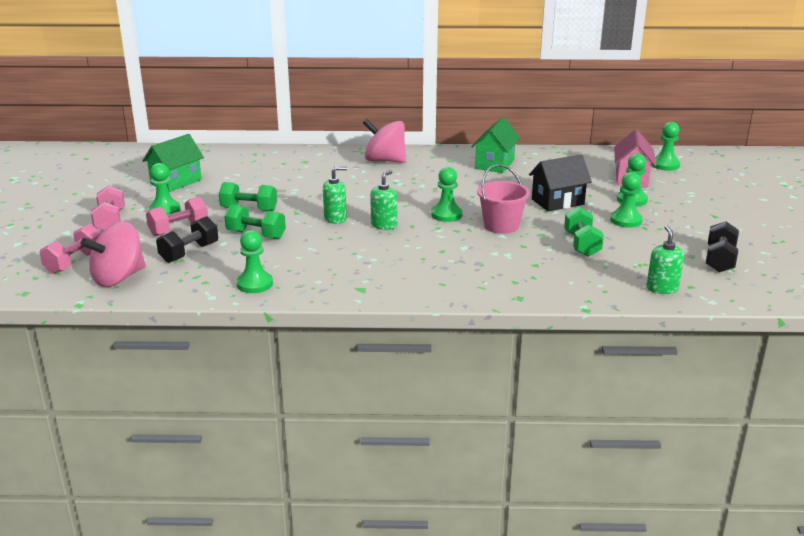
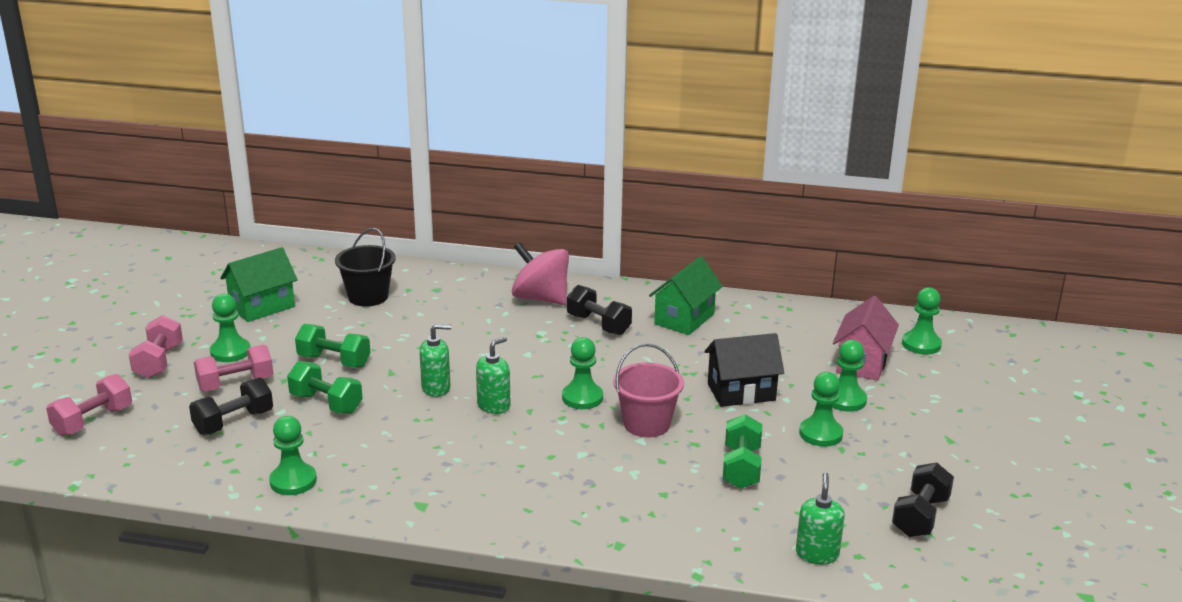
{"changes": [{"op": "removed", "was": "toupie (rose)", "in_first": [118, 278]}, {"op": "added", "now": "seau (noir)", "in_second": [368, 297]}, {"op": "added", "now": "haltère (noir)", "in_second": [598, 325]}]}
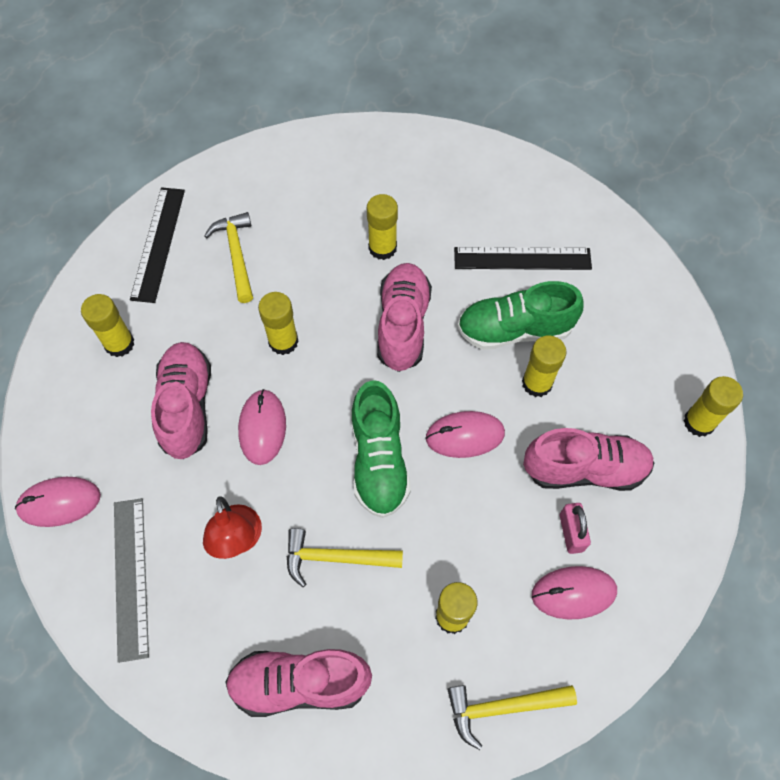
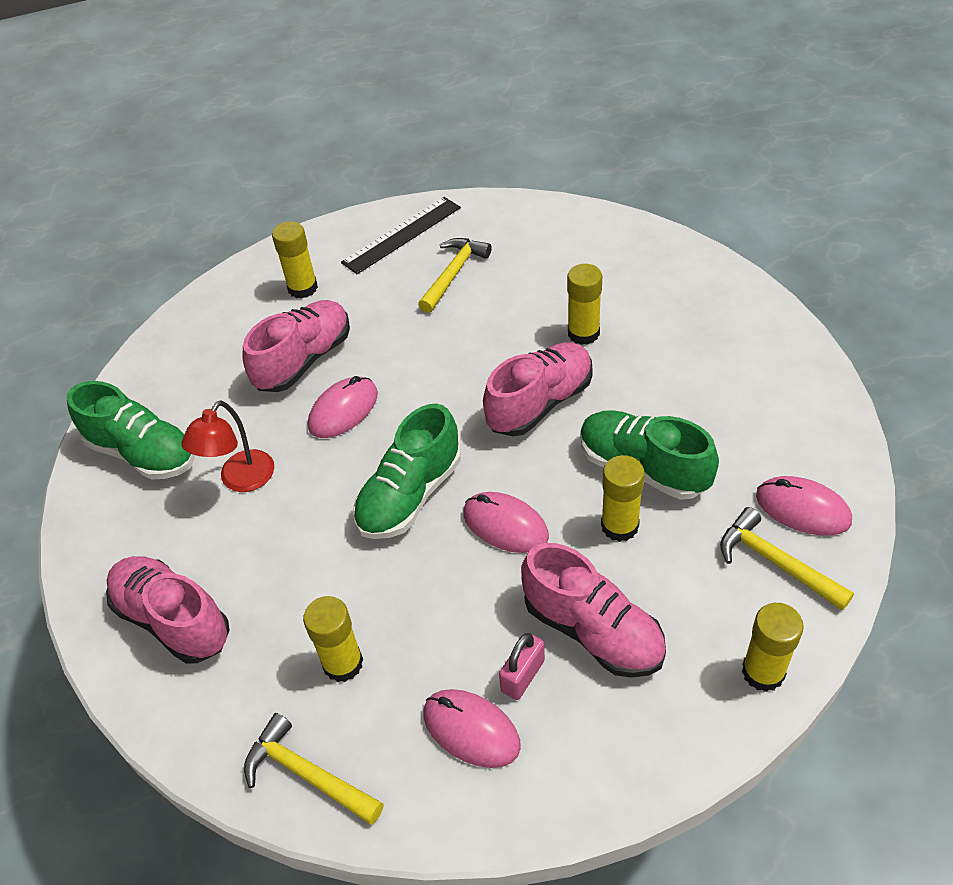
{"changes": [{"op": "removed", "was": "règle (noir)", "in_first": [522, 258]}, {"op": "removed", "was": "bâton de colle (jaune)", "in_first": [283, 341]}, {"op": "moved", "was": "souris (rose)", "in_first": [59, 502], "in_second": [802, 509]}, {"op": "replaced", "was": "règle (gris)", "now": "chaussure (vert)", "in_first": [131, 577], "in_second": [143, 453]}, {"op": "moved", "was": "marteau (jaune)", "in_first": [336, 558], "in_second": [776, 563]}]}
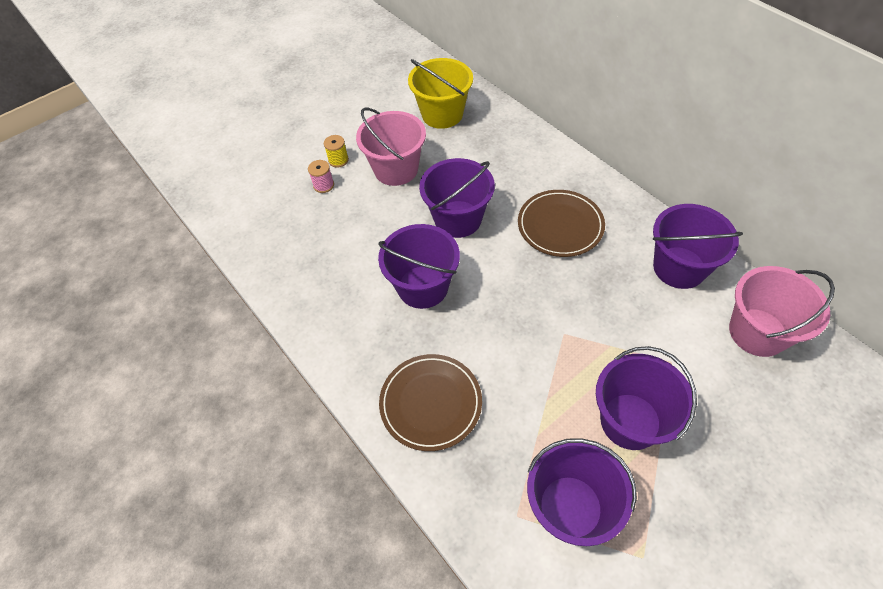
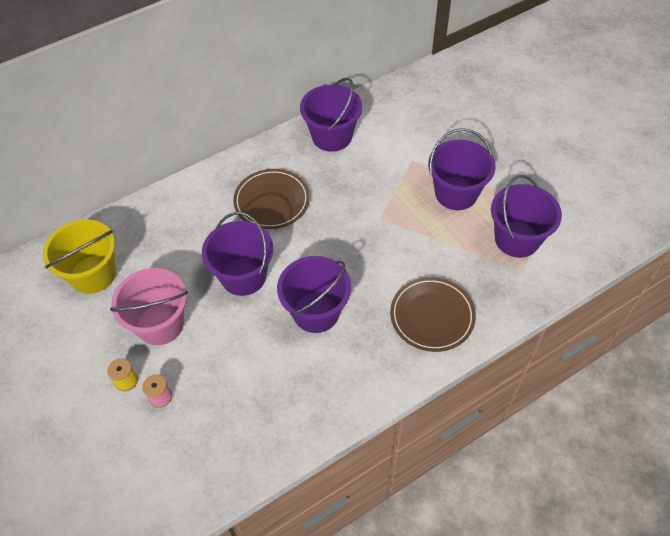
{"changes": [{"op": "removed", "was": "seau (rose)", "in_first": [757, 332]}]}
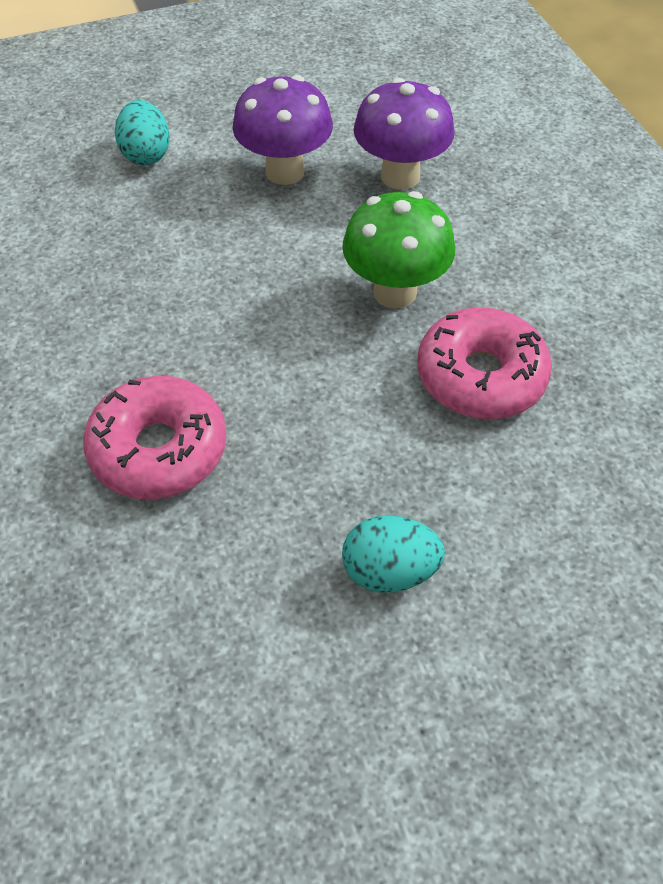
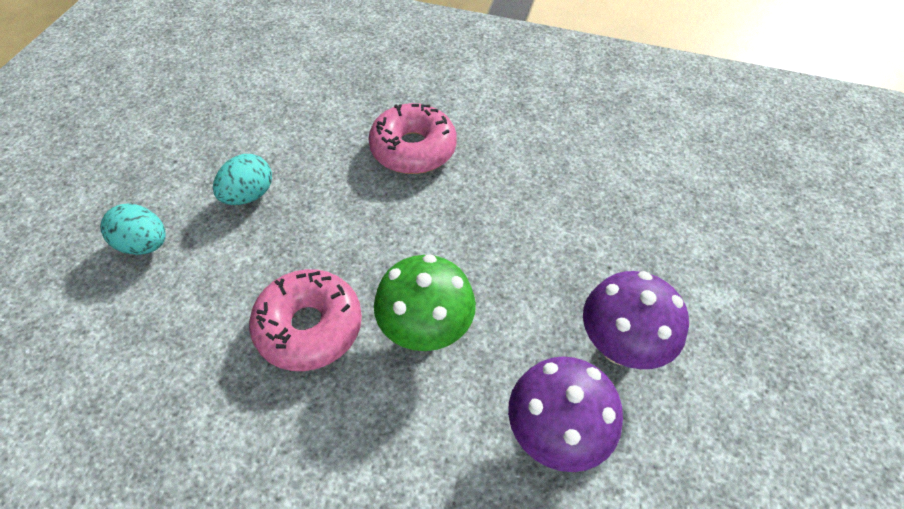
{"changes": [{"op": "moved", "was": "œuf (turquoise)", "in_first": [146, 154], "in_second": [144, 244]}]}
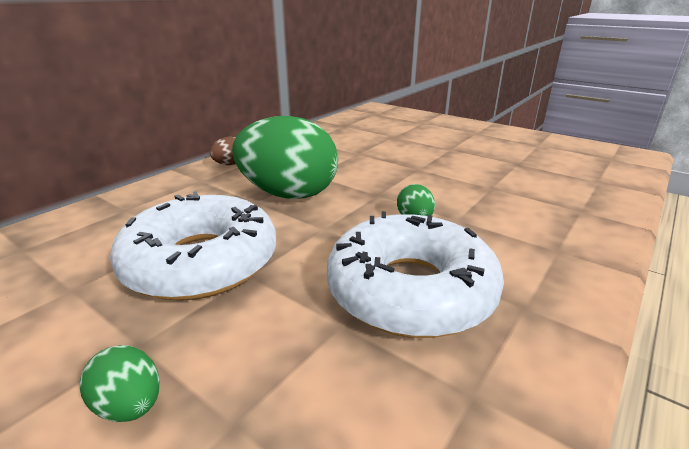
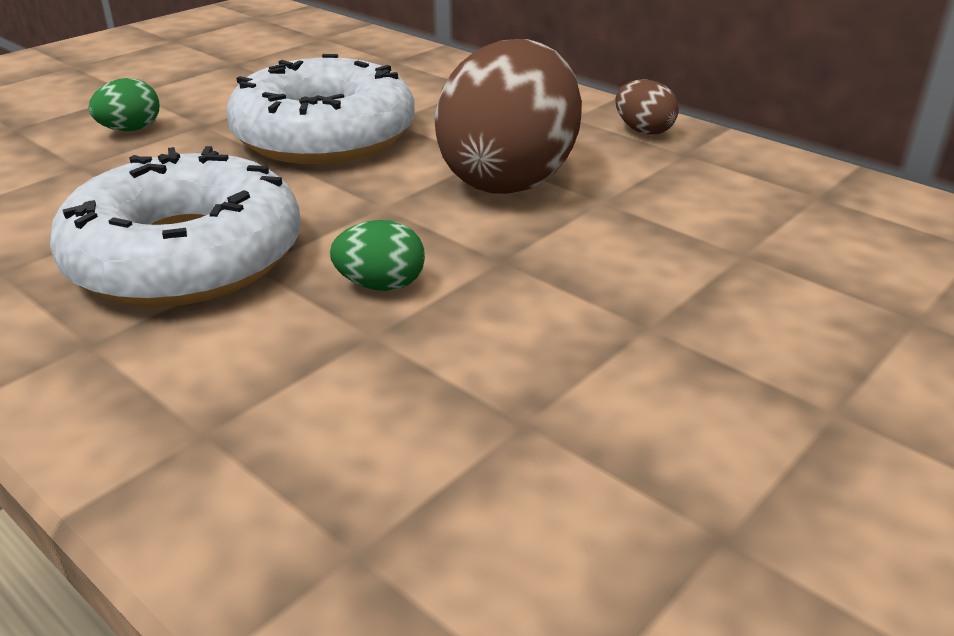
{"changes": [{"op": "recoloured", "was": "œuf (vert)", "now": "œuf (marron)", "in_first": [288, 194], "in_second": [509, 179]}]}
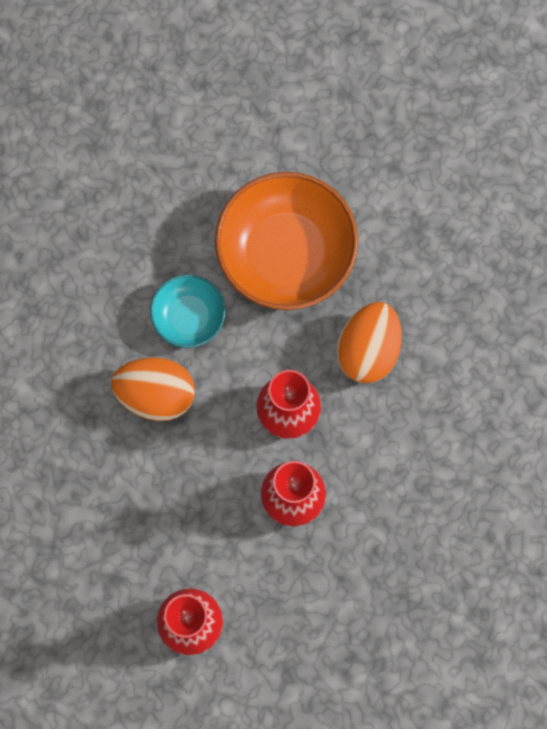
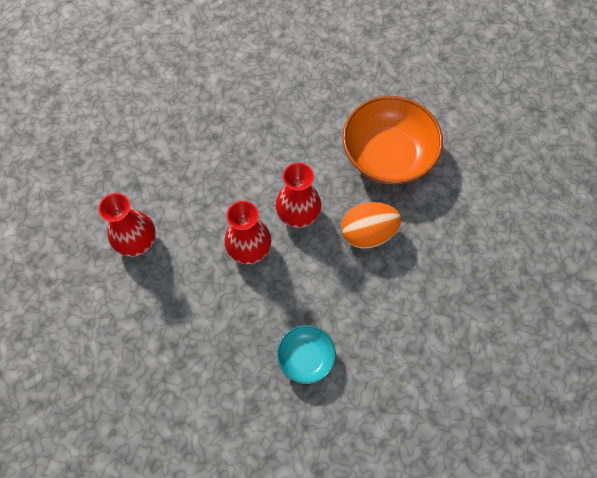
{"changes": [{"op": "moved", "was": "bol (turquoise)", "in_first": [188, 316], "in_second": [306, 357]}, {"op": "removed", "was": "œuf (orange)", "in_first": [156, 394]}]}
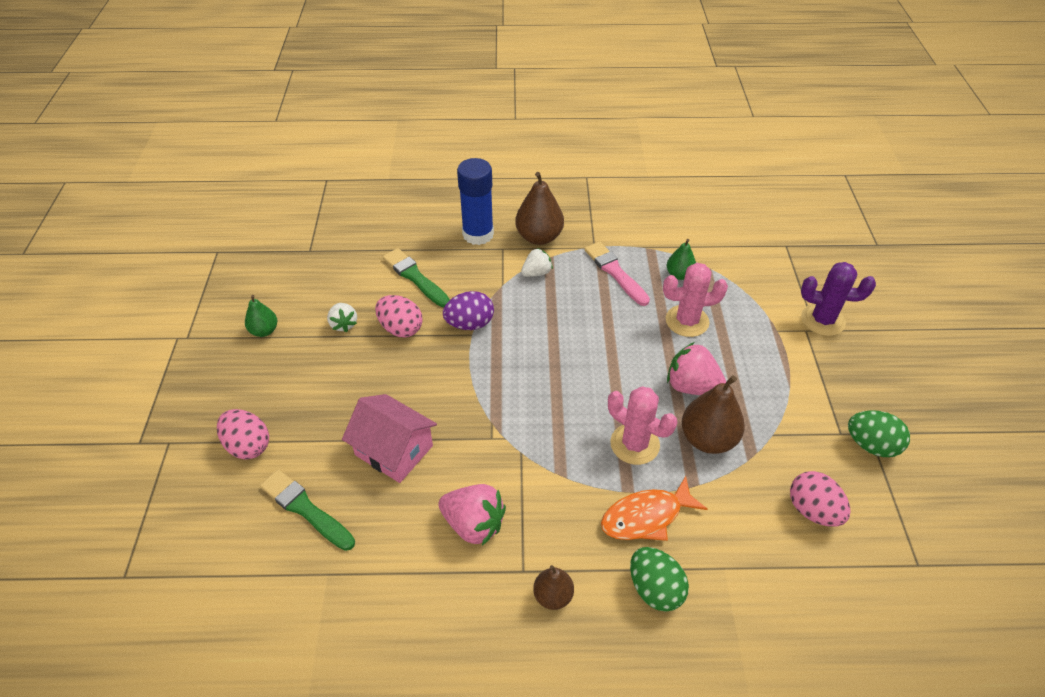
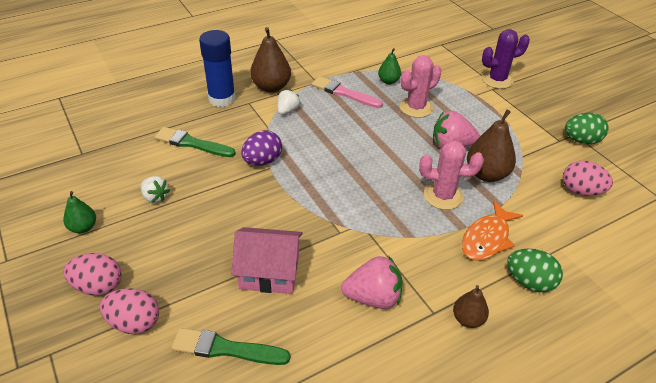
{"changes": [{"op": "moved", "was": "œuf (rose)", "in_first": [401, 328], "in_second": [98, 286]}]}
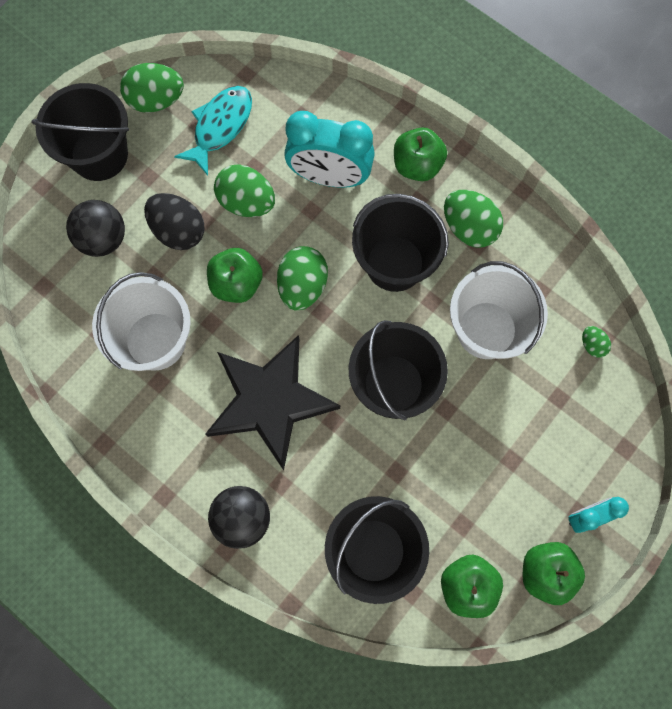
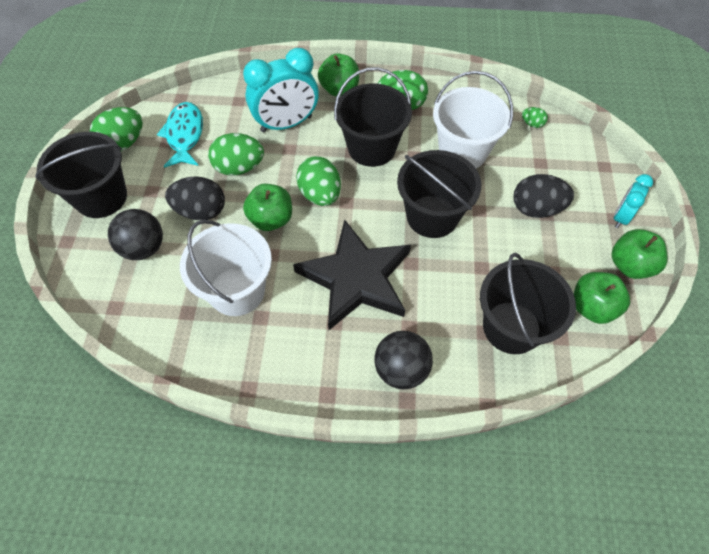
{"changes": [{"op": "added", "now": "œuf (noir)", "in_second": [536, 209]}]}
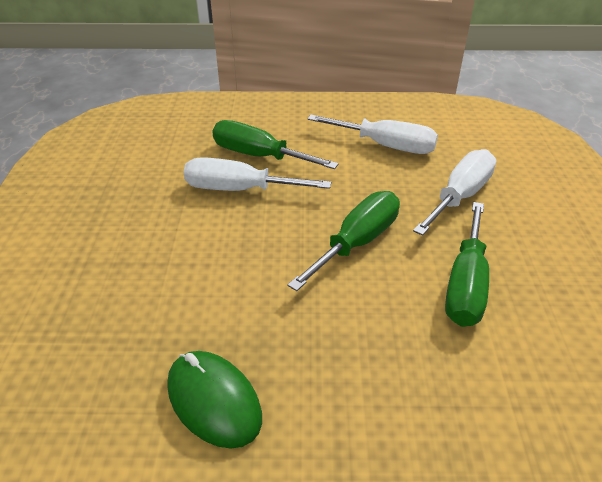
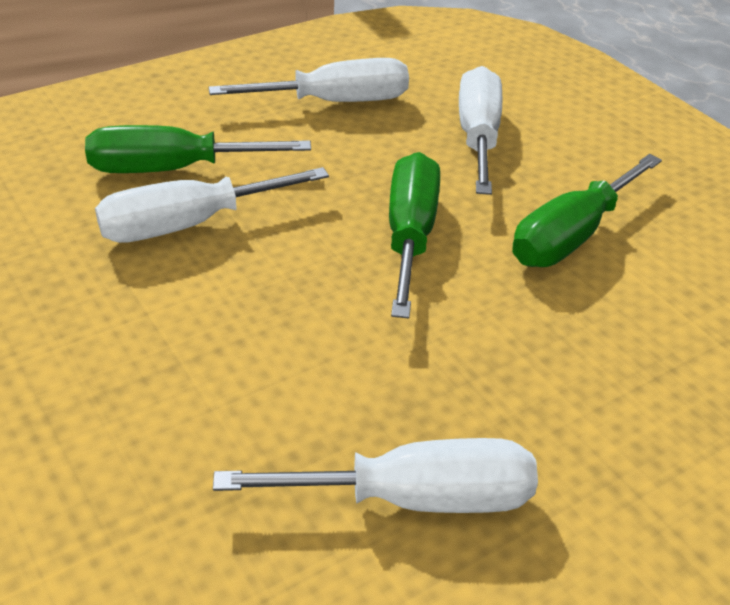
{"changes": [{"op": "turned", "was": "tournevis (vert)", "in_first": [465, 284], "in_second": [571, 236], "clockwise": 60}, {"op": "replaced", "was": "souris (vert)", "now": "tournevis (blanc)", "in_first": [214, 401], "in_second": [415, 498]}]}
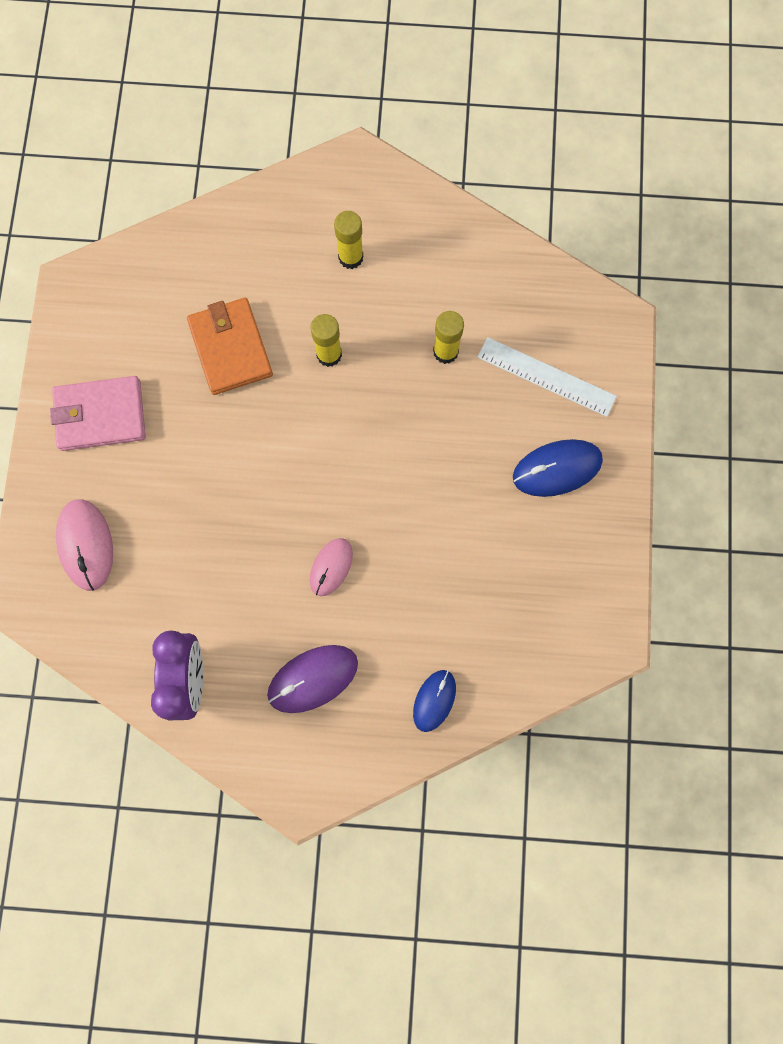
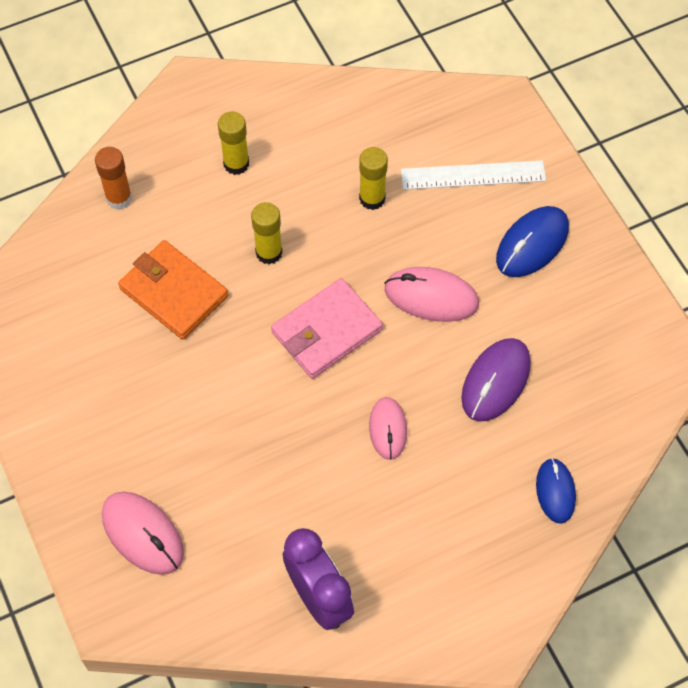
{"changes": [{"op": "moved", "was": "portefeuille (rose)", "in_first": [100, 415], "in_second": [327, 331]}, {"op": "moved", "was": "souris (violet)", "in_first": [313, 679], "in_second": [496, 381]}, {"op": "added", "now": "bâton de colle (orange)", "in_second": [119, 198]}, {"op": "added", "now": "souris (rose)", "in_second": [431, 297]}]}
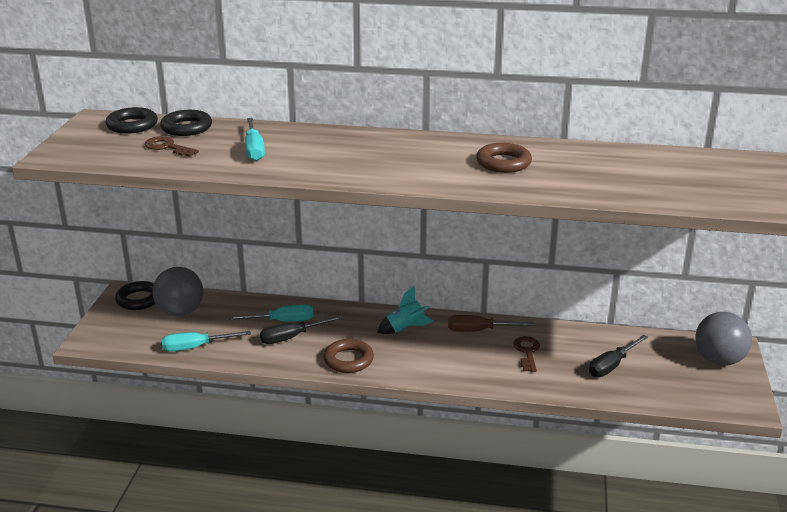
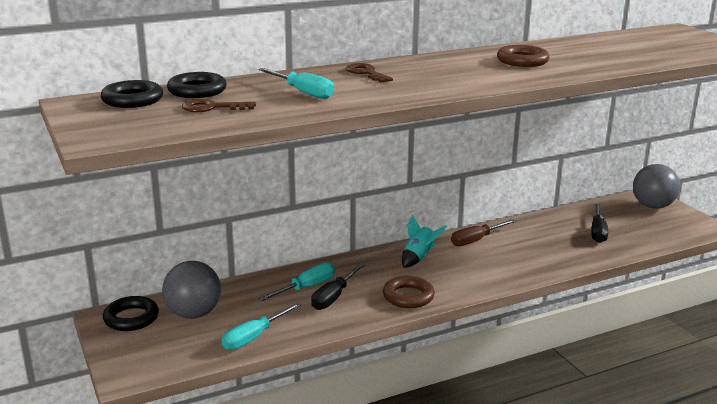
{"changes": [{"op": "moved", "was": "clé (marron)", "in_first": [527, 352], "in_second": [366, 73]}]}
